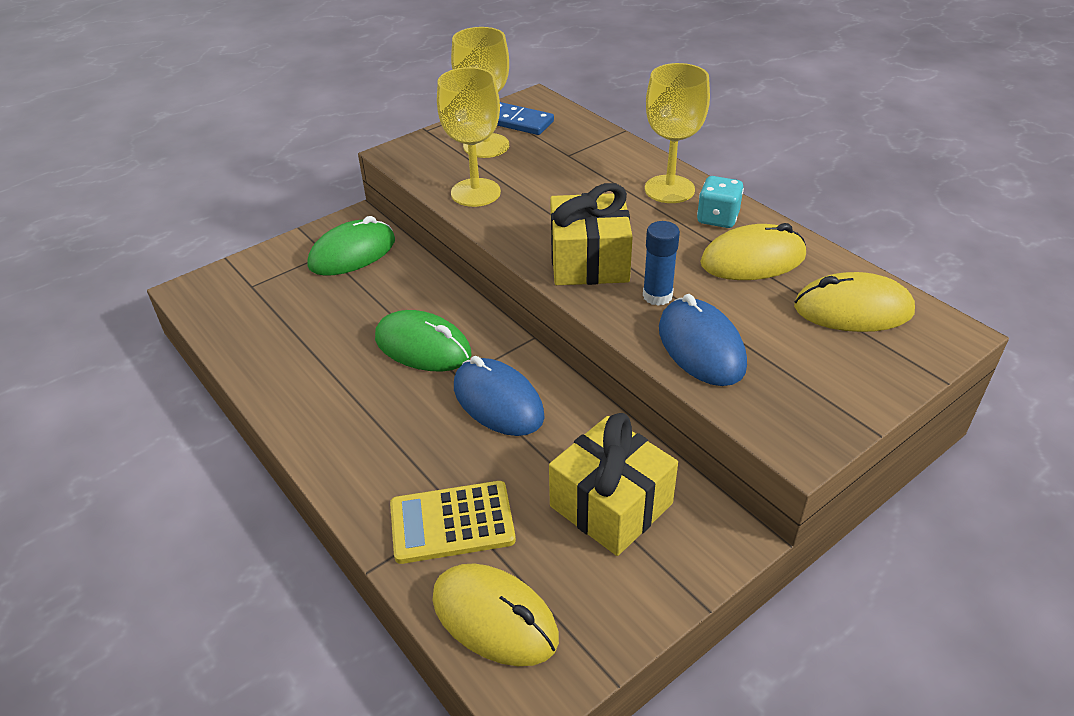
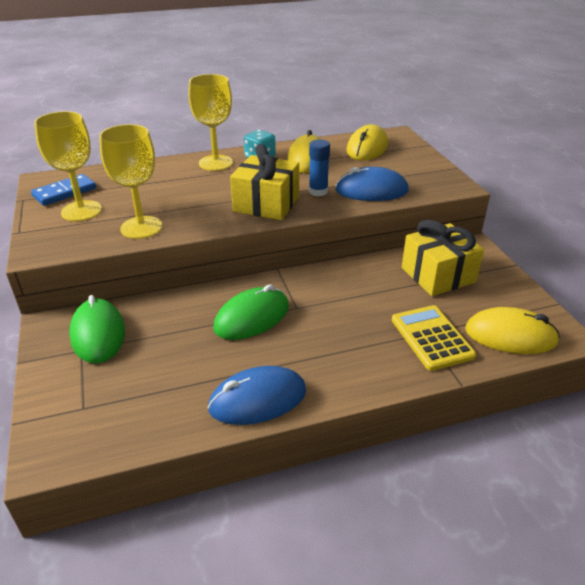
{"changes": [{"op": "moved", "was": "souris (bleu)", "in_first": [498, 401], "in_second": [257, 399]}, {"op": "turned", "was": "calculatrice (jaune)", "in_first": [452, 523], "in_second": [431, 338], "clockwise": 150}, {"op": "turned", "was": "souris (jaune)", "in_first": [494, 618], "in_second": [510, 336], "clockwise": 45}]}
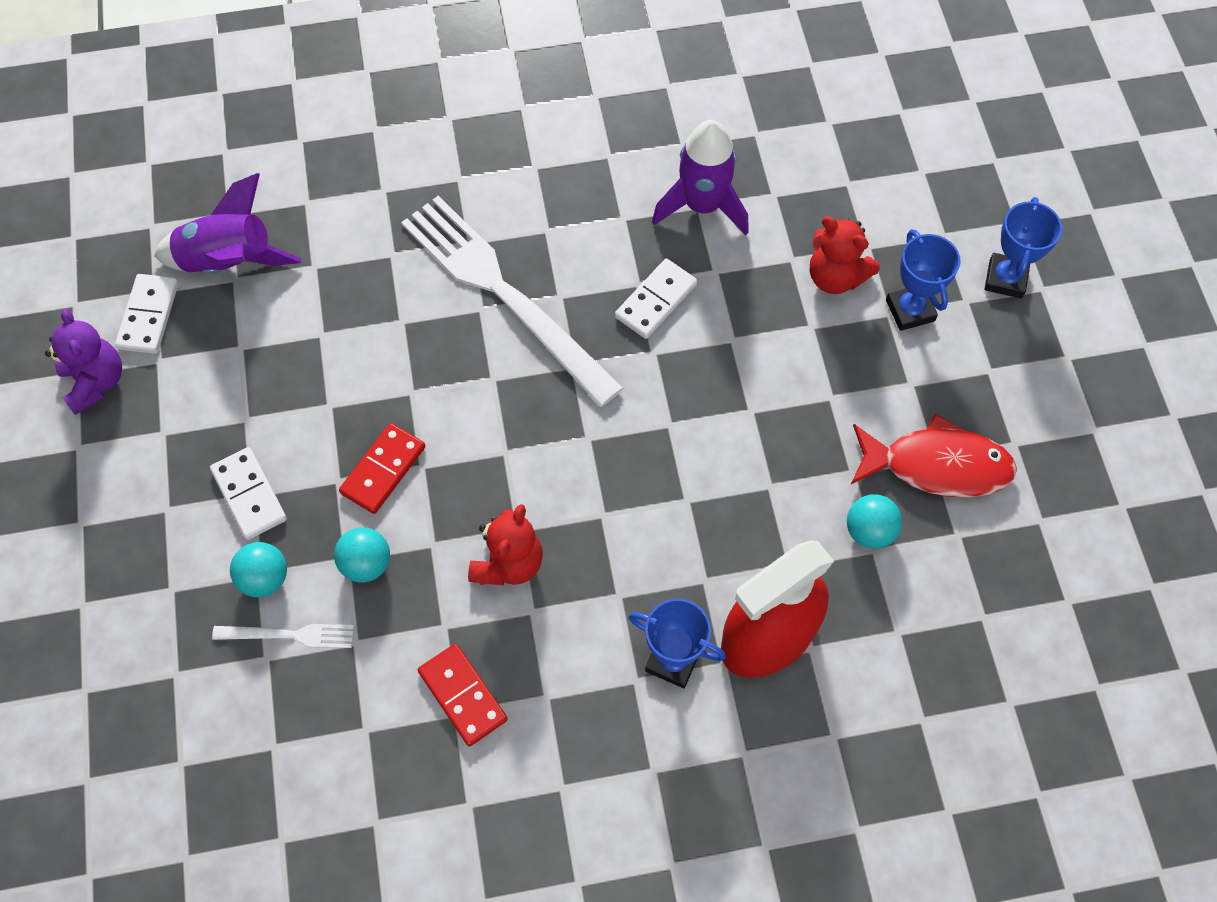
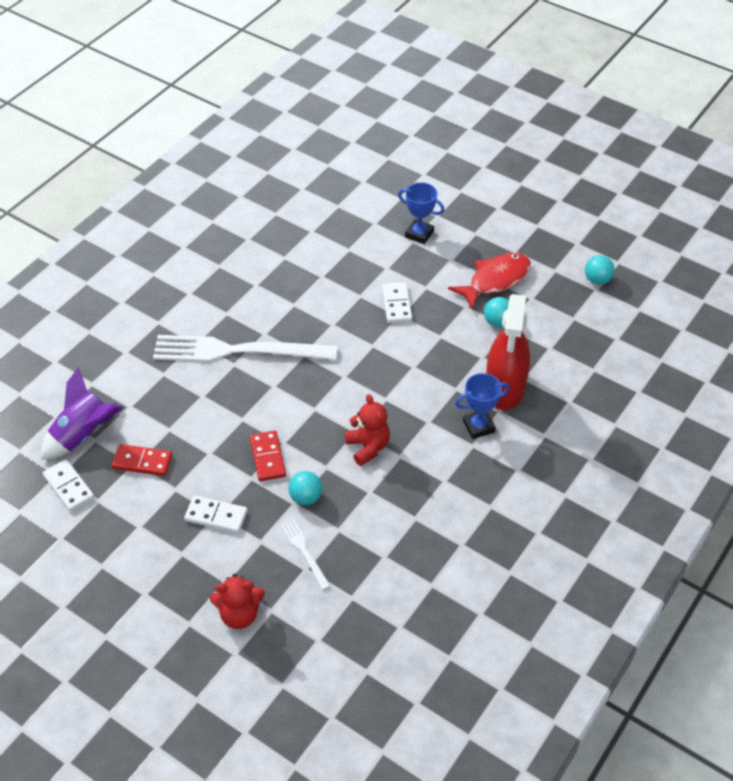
{"changes": [{"op": "removed", "was": "fusée (violet)", "in_first": [702, 206]}, {"op": "removed", "was": "trophée (bleu)", "in_first": [1005, 279]}, {"op": "moved", "was": "ours en peluche (rouge)", "in_first": [835, 277], "in_second": [239, 614]}, {"op": "moved", "was": "domino (blanc)", "in_first": [655, 301], "in_second": [396, 304]}, {"op": "removed", "was": "ours en peluche (violet)", "in_first": [96, 382]}, {"op": "moved", "was": "balle (turquoise)", "in_first": [265, 578], "in_second": [597, 280]}, {"op": "turned", "was": "fourchette (blanc)", "in_first": [288, 635], "in_second": [305, 552], "clockwise": -75}, {"op": "moved", "was": "domino (rouge)", "in_first": [462, 696], "in_second": [142, 462]}]}
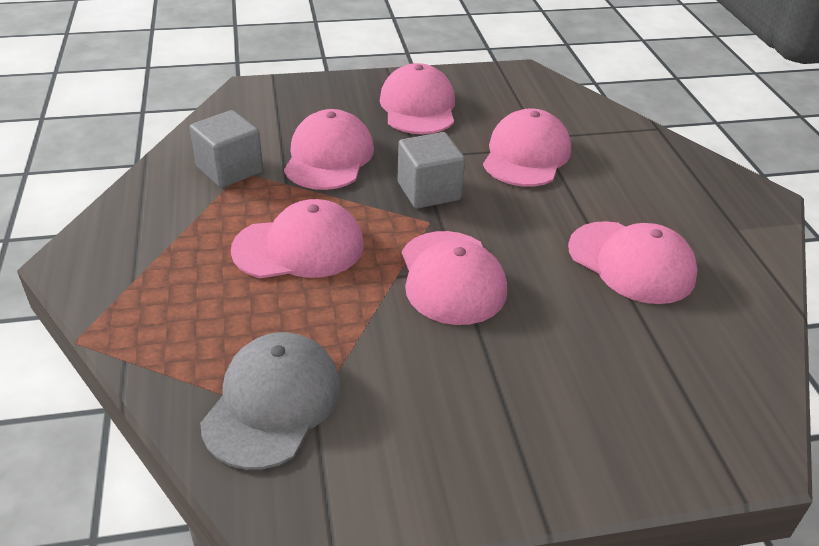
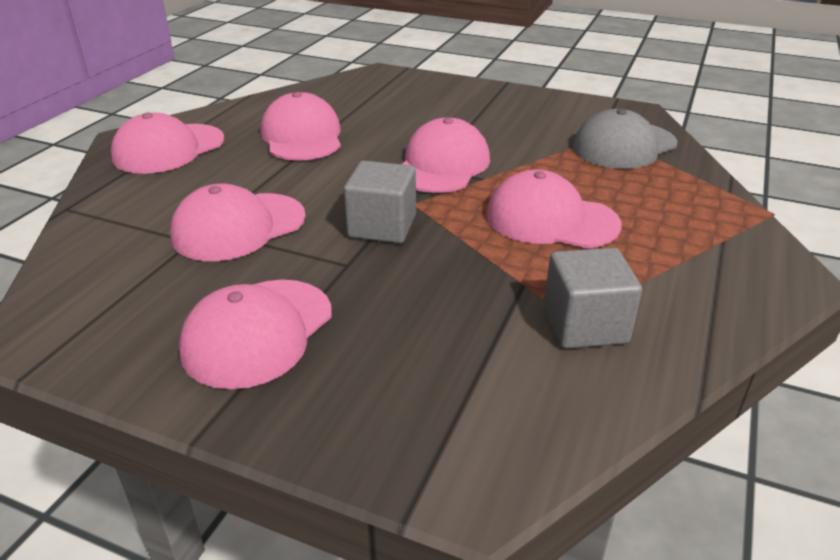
{"changes": [{"op": "moved", "was": "casquette (rose)", "in_first": [328, 157], "in_second": [169, 149]}]}
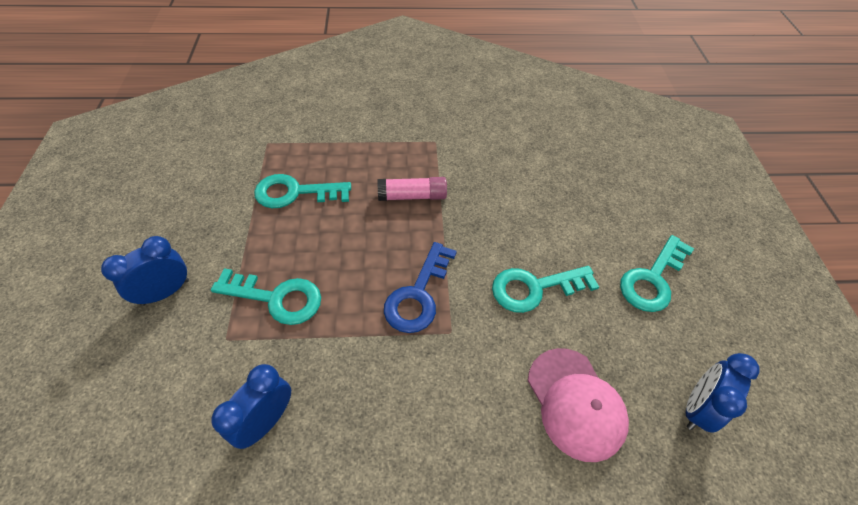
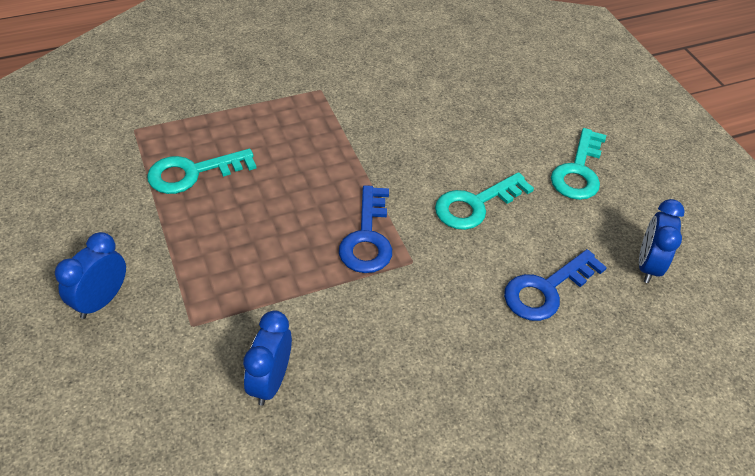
{"changes": [{"op": "removed", "was": "bâton de colle (rose)", "in_first": [412, 196]}, {"op": "removed", "was": "clé (turquoise)", "in_first": [276, 298]}, {"op": "replaced", "was": "casquette (rose)", "now": "clé (bleu)", "in_first": [575, 403], "in_second": [546, 289]}]}
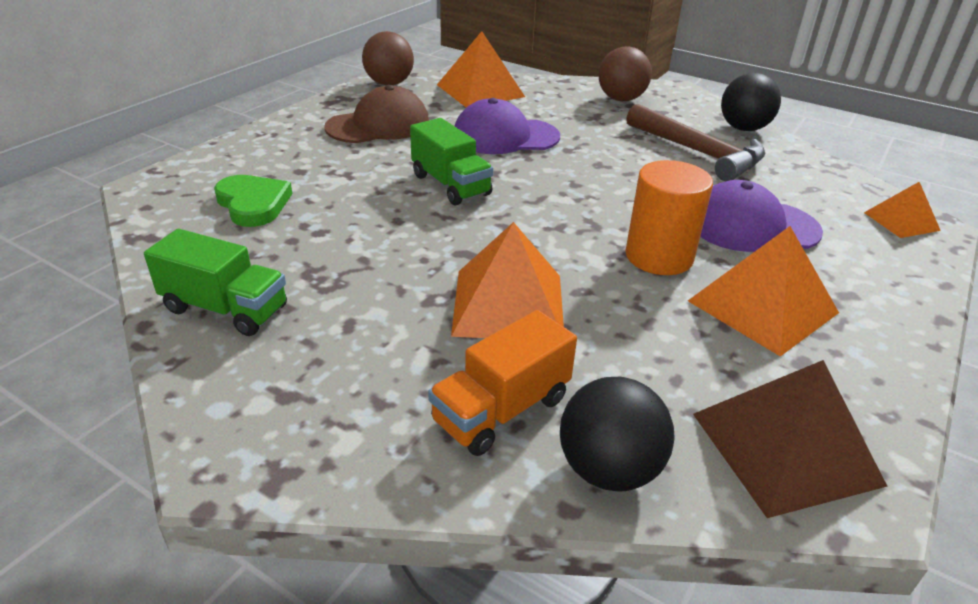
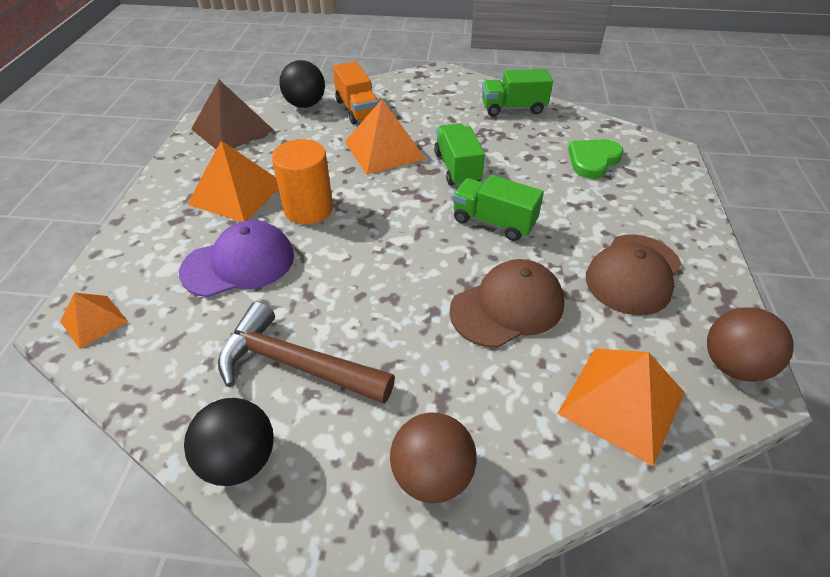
{"changes": [{"op": "recoloured", "was": "casquette (violet)", "now": "casquette (marron)", "in_first": [505, 136], "in_second": [507, 307]}, {"op": "turned", "was": "cœur (vert)", "in_first": [253, 204], "in_second": [593, 160], "clockwise": 105}, {"op": "turned", "was": "camion (orange)", "in_first": [501, 410], "in_second": [357, 109], "clockwise": 135}, {"op": "added", "now": "camion (vert)", "in_second": [457, 168]}]}
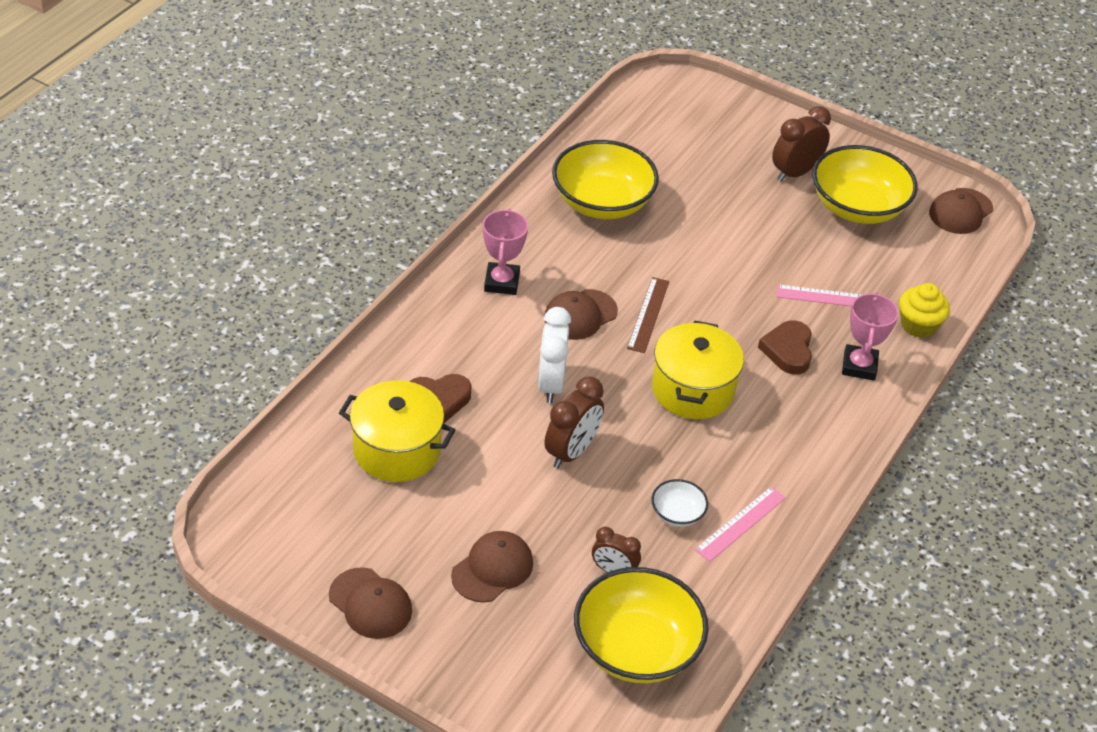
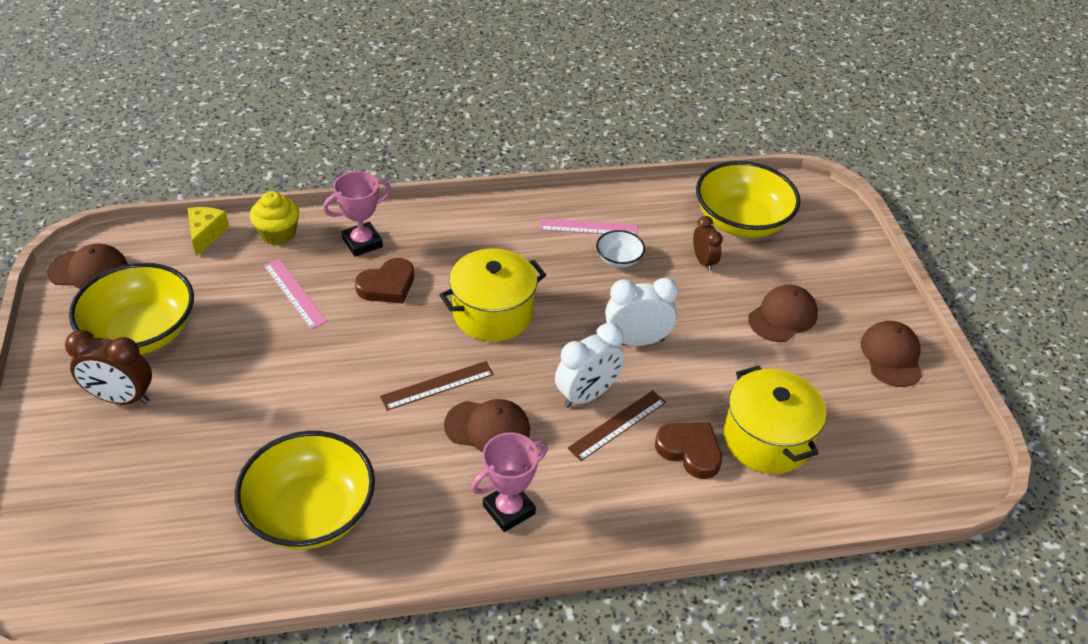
{"changes": [{"op": "recoloured", "was": "réveil (marron)", "now": "réveil (blanc)", "in_first": [571, 452], "in_second": [637, 341]}, {"op": "turned", "was": "casquette (marron)", "in_first": [492, 569], "in_second": [782, 316], "clockwise": 135}, {"op": "added", "now": "fromage (jaune)", "in_second": [206, 234]}, {"op": "added", "now": "règle (marron)", "in_second": [617, 425]}]}
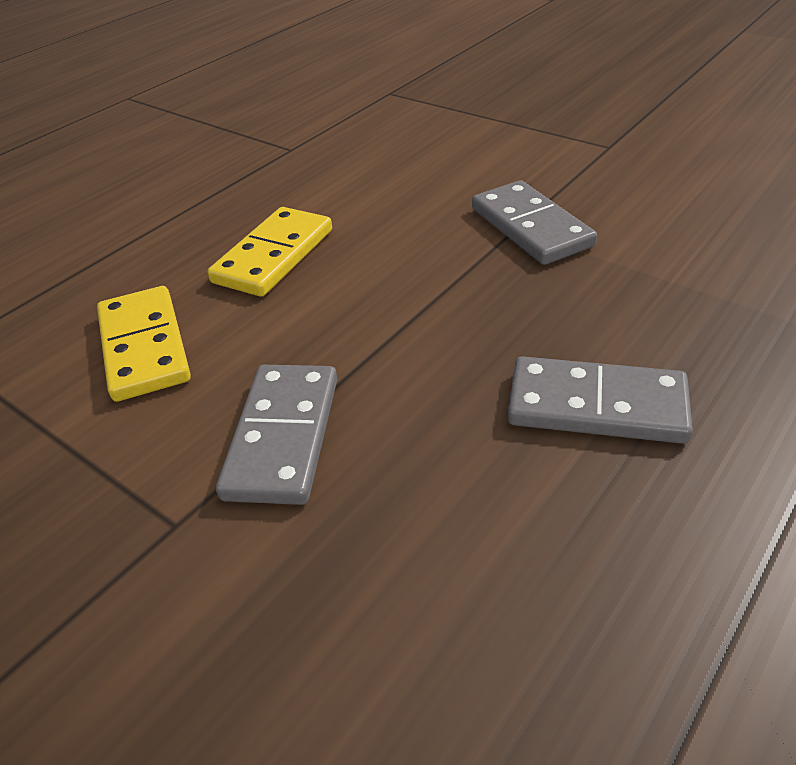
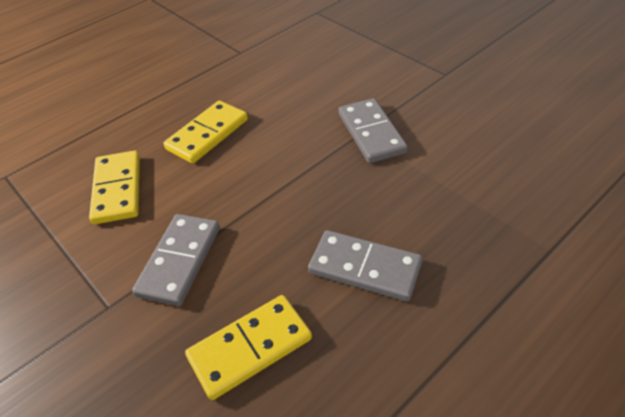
{"changes": [{"op": "added", "now": "domino (jaune)", "in_second": [250, 348]}]}
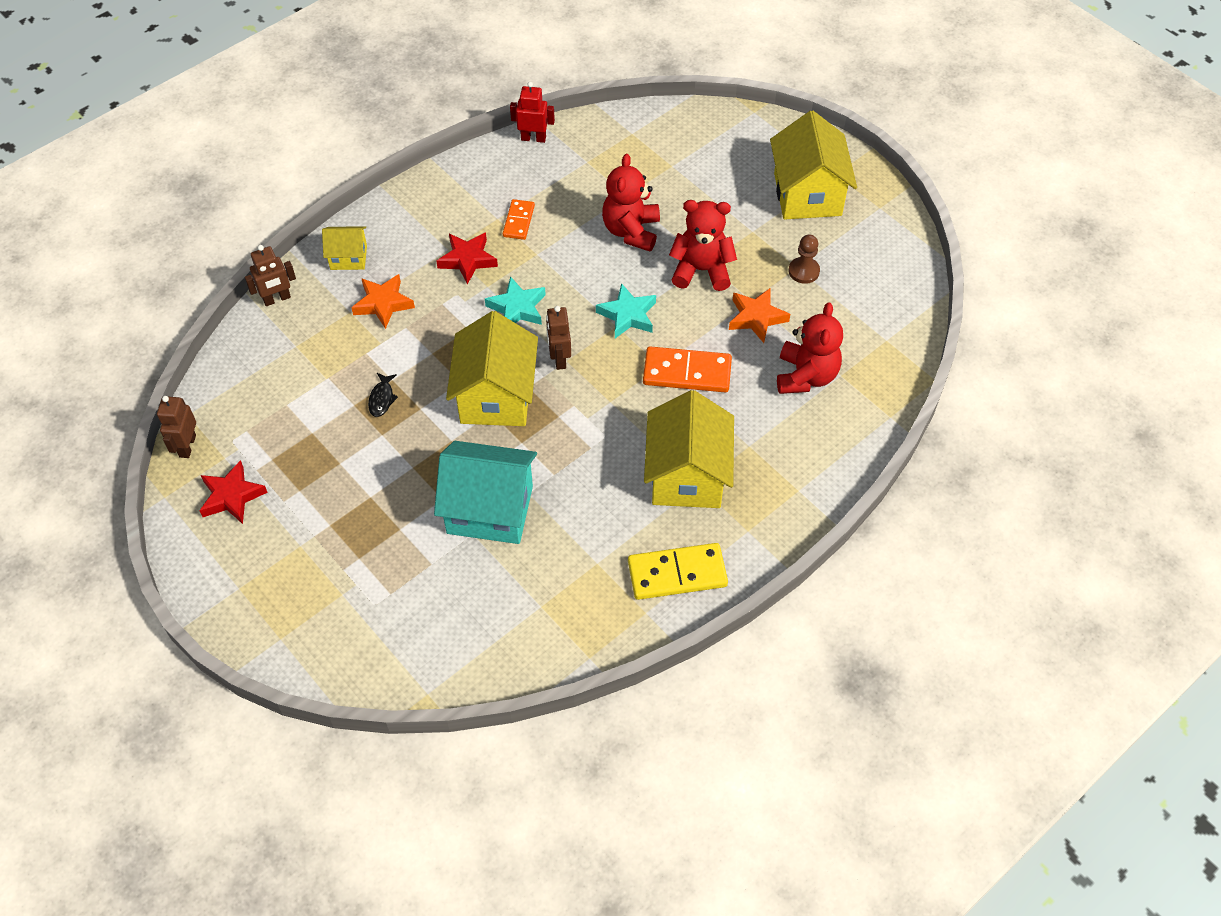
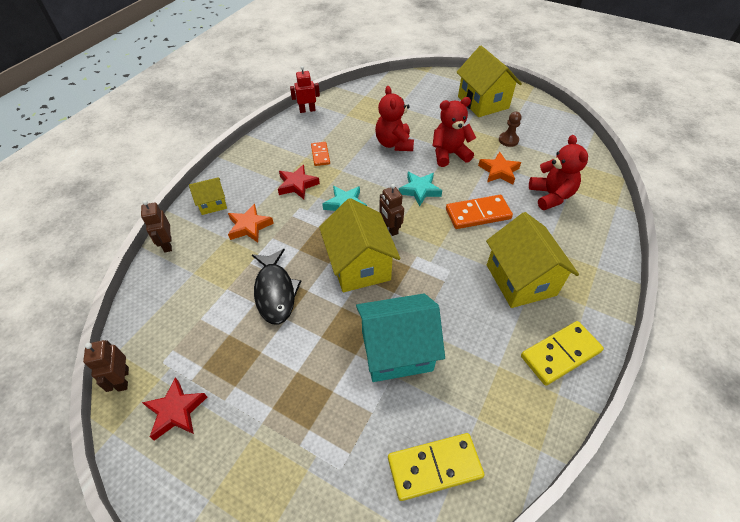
{"changes": [{"op": "turned", "was": "robot (marron)", "in_first": [277, 299], "in_second": [167, 244], "clockwise": 120}, {"op": "resized", "was": "poisson (noir)", "in_first": [382, 398], "in_second": [275, 292], "ratio": 2.13}, {"op": "added", "now": "domino (jaune)", "in_second": [434, 467]}]}
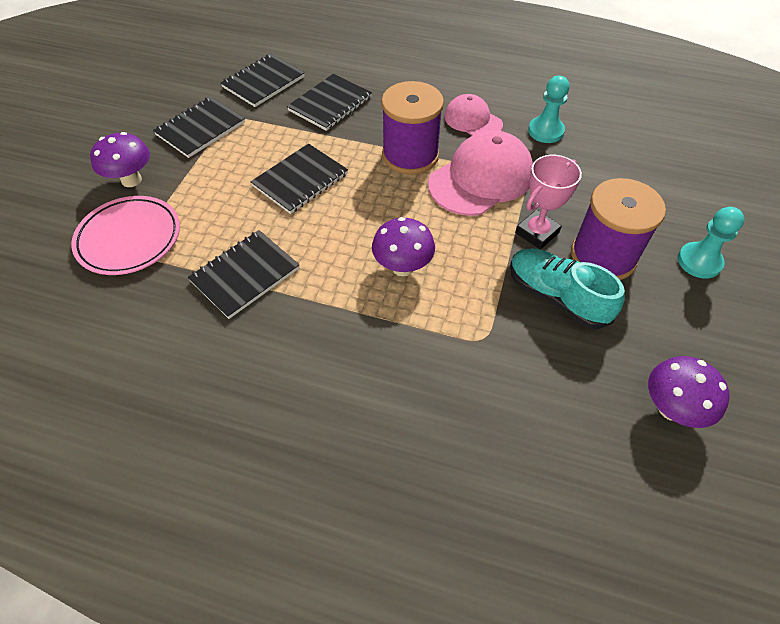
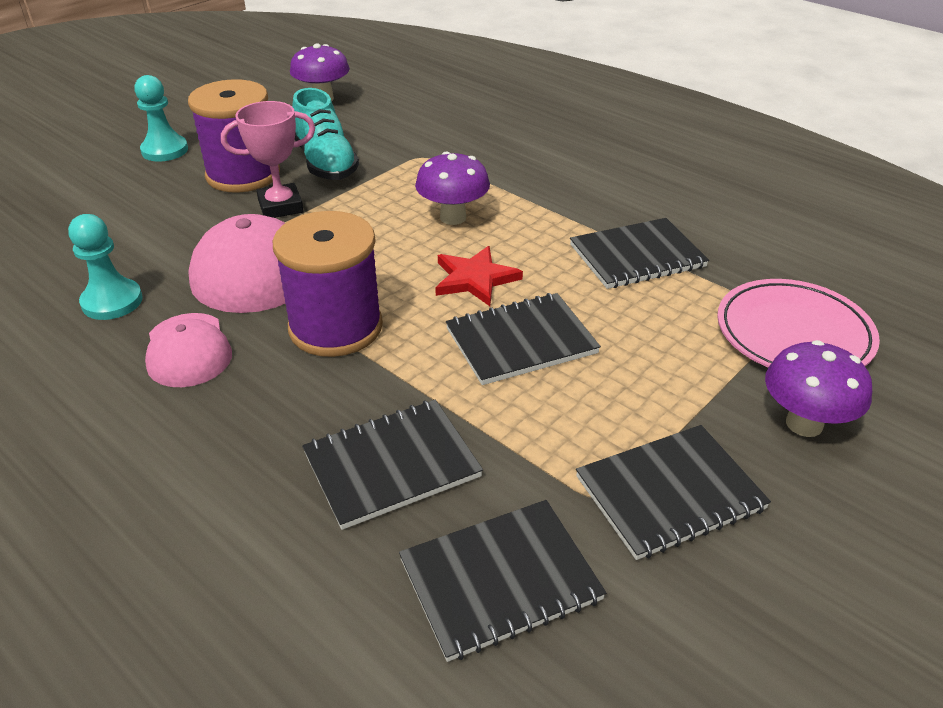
{"changes": [{"op": "added", "now": "étoile (rouge)", "in_second": [475, 279]}]}
